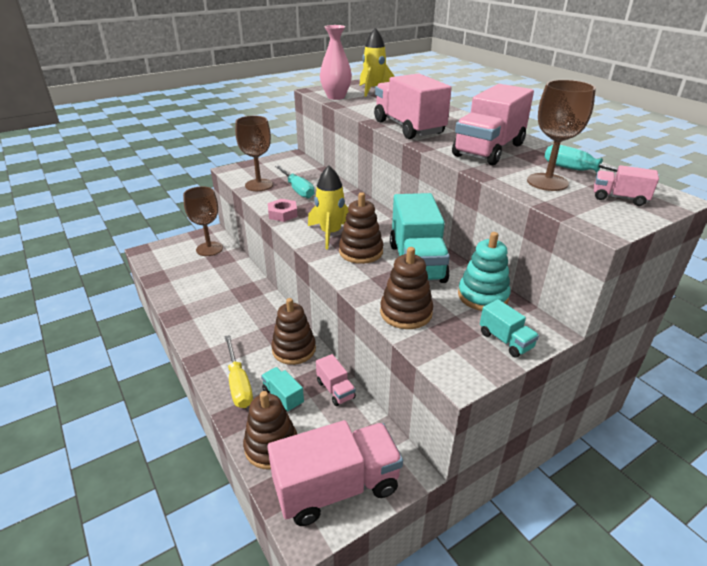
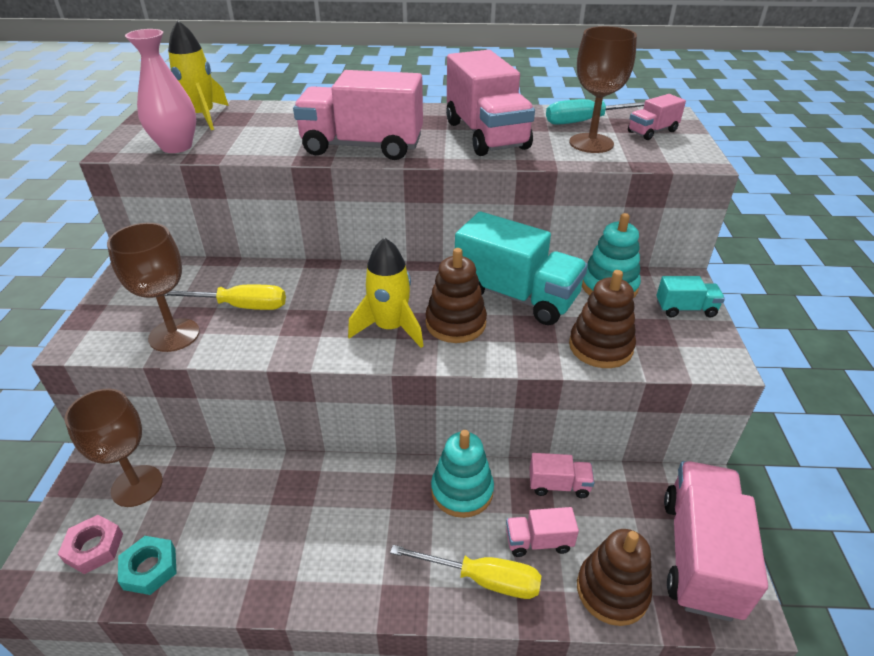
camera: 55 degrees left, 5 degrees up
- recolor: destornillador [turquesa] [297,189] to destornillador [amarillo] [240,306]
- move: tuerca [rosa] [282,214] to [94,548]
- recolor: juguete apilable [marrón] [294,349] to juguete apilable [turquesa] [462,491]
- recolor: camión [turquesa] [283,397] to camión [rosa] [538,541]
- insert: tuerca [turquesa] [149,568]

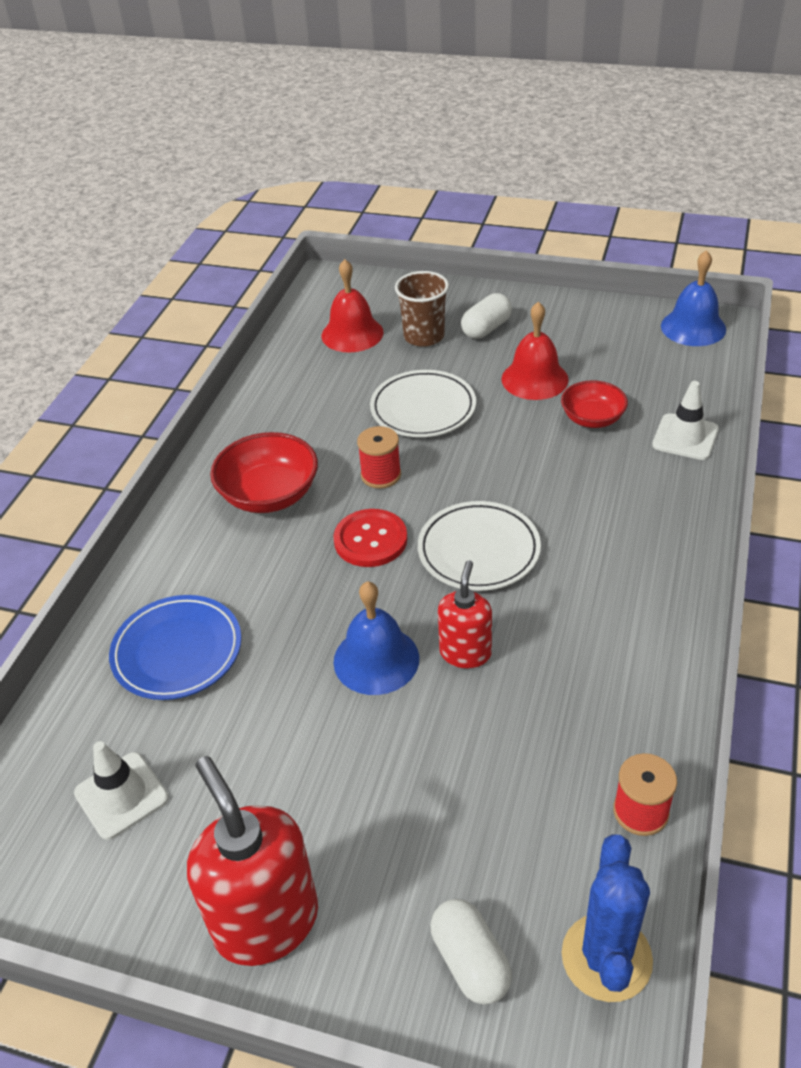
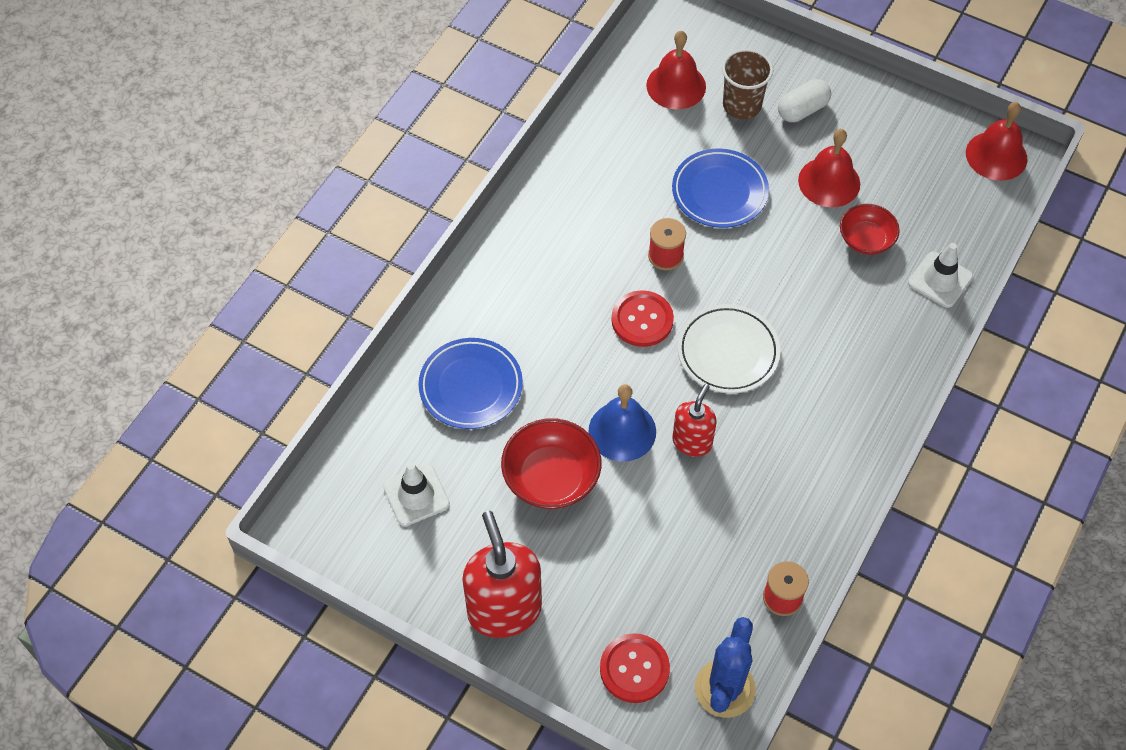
camera: 10 degrees right, 15 degrees up
- recolor: campana [azul] [693,327] to campana [rojo] [996,155]
- recolor: plato [blanco] [423,409] to plato [azul] [719,192]
- move: cuenco [rojo] [269,495] to [551,478]
- replace: cápsula [blanco] [470,961] to botón [rojo] [634,669]

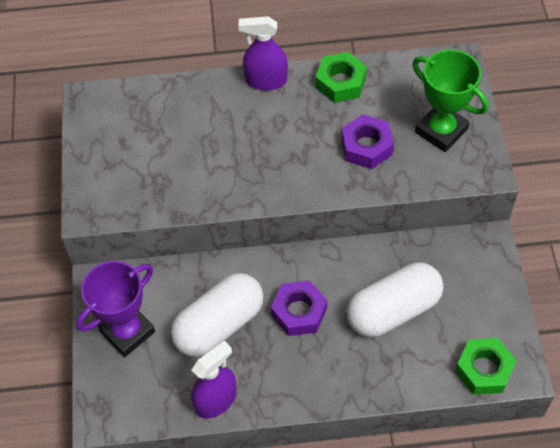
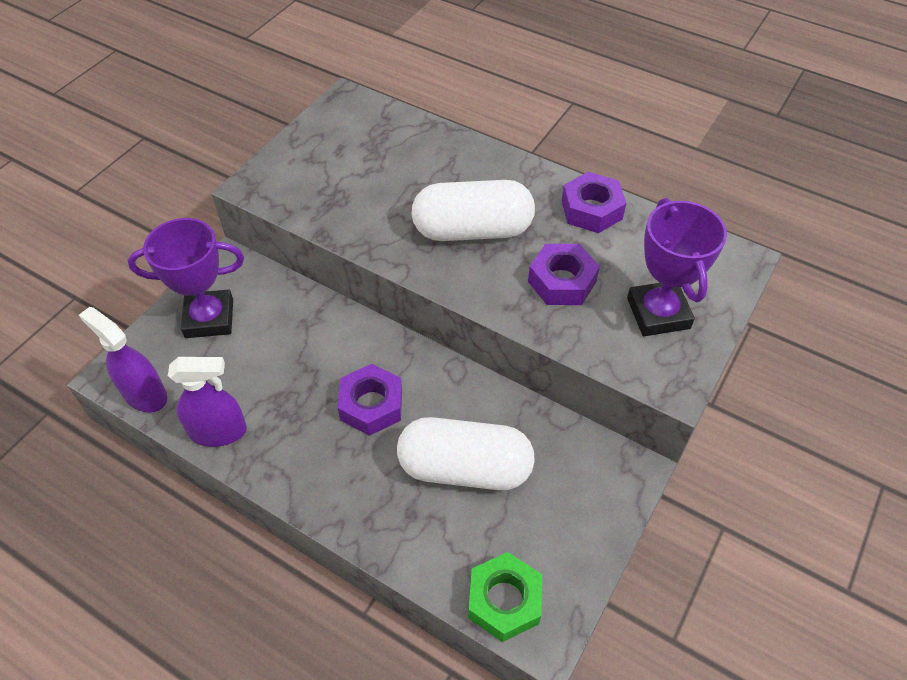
camera: 35 degrees right, 5 degrees down
- move: pulverizador [morado] [266,81] to [145,394]
- recolor: trofeo [verde] [441,131] to trofeo [morado] [658,313]
- recolor: tuerca [verde] [340,82] to tuerca [morado] [591,210]
- move: cápsula [blanco] [219,324] to [472,230]

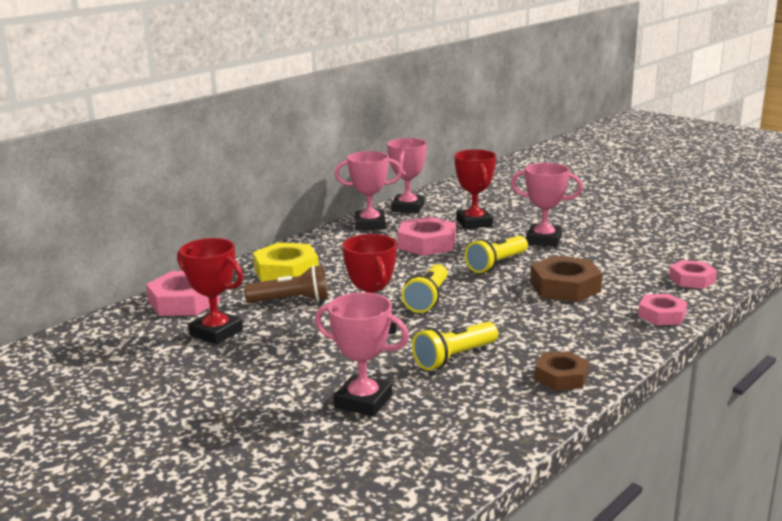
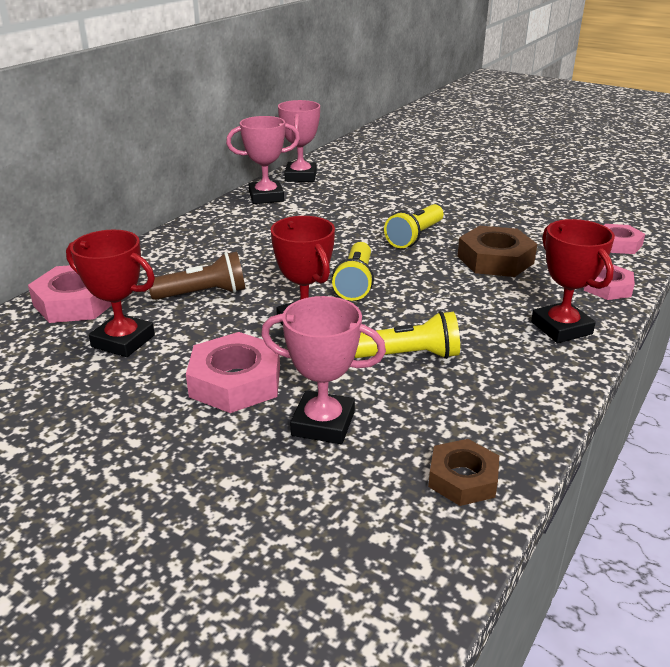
camera: 10 degrees left, 10 degrees up
- move: trofeo [rojo] [474,223] to [561,328]
- delete: trofeo [rosa] [543,240]
- move: tuerca [rosa] [427,243] to [235,381]
- delete: tuerca [amarillo] [286,271]
- rotate: lámpara de mano [amarillo] [454,357] = [409,355] 135 degrees counterclockwise
- move: tuerca [marrón] [561,377] to [463,479]

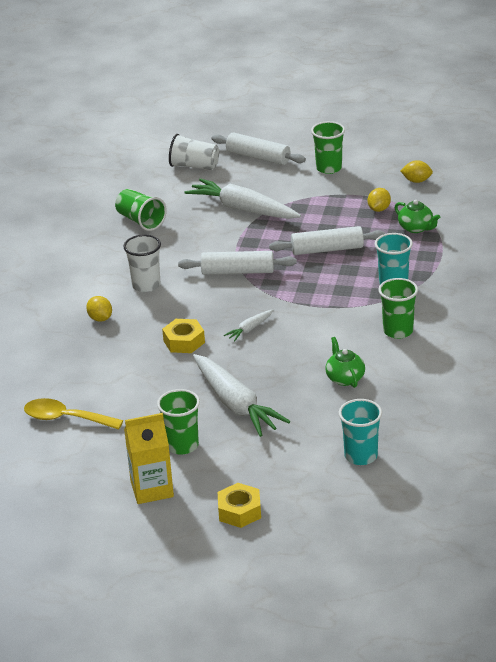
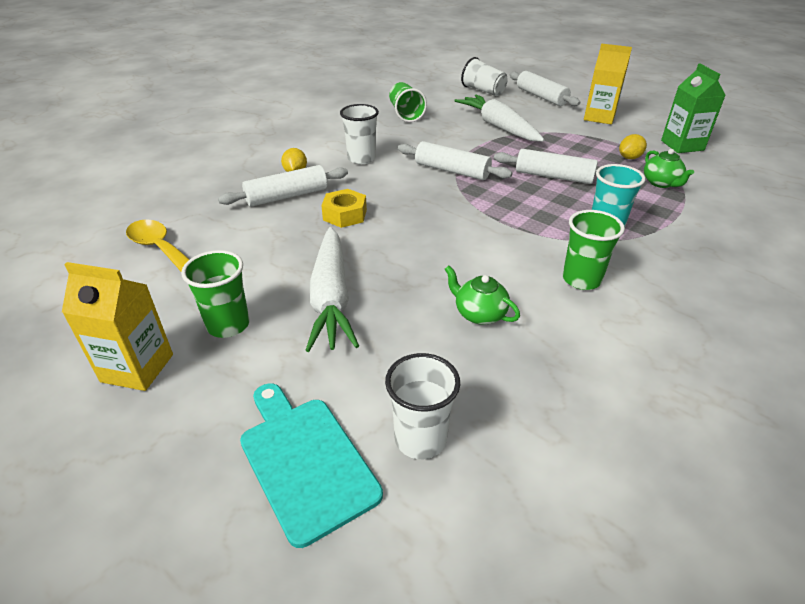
camera: 25 degrees right, 5 degrees up
- replace: vaso [verde] [329,168] to cartón de leche [amarillo] [599,117]
- replace: limón [amarillo] [416,181] to cartón de leche [verde] [682,145]
- delete: zanahoria [blanco] [249,329]
- rotate: tetera [verde] [345,378] = [479,314] 60 degrees counterclockwise
- recolor: vaso [turquesa] [361,456] to vaso [blanco] [420,439]
- delete: tuerca [amarillo] [239,511]
- insert: rodillo [blanco] [287,196]
- insert: tabla de cortar [turquesa] [305,461]

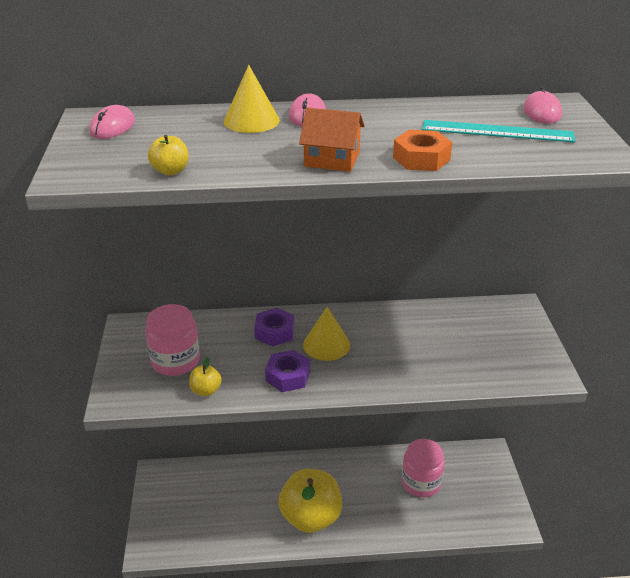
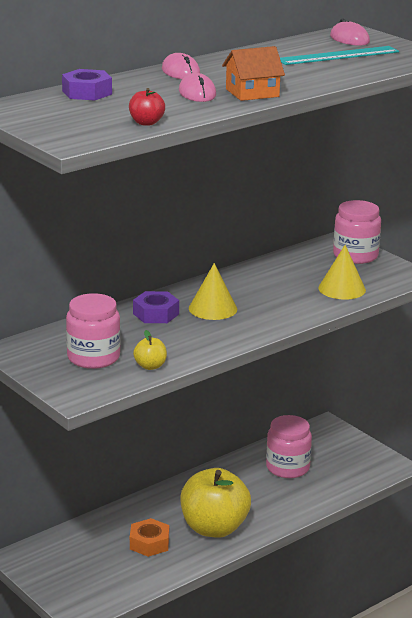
camera: 35 degrees left, 10 degrees down
- move: cono [amarillo] [251,121] to [342,289]
- move: ratón [rosa] [112,127] to [197,93]
- move: tuerca [naranja] [421,158] to [149,543]
- recolor: manzana [amarillo] [170,171] to manzana [rojo] [146,123]
- move: tuerca [morado] [288,376] to [87,92]
- insert: tarro [rosa] [355,255]

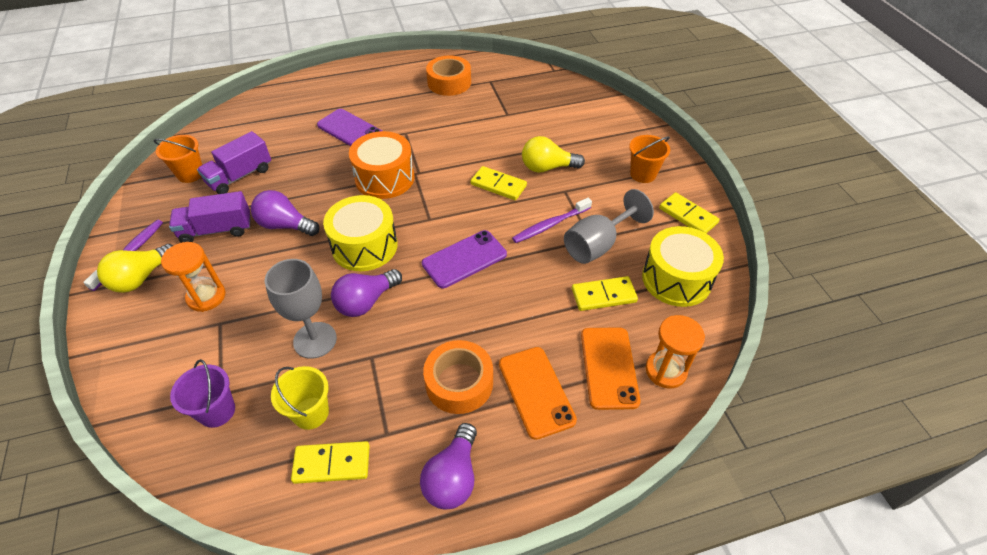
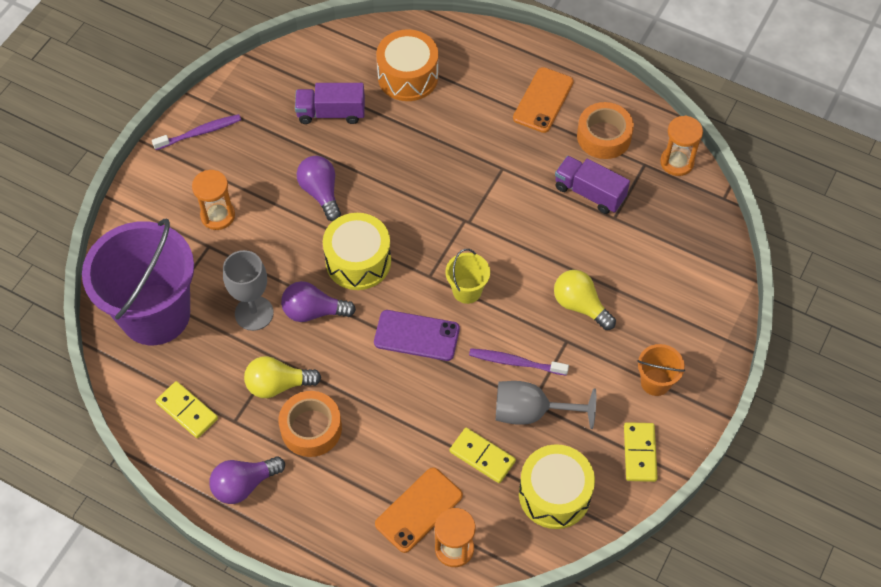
camera: 45 degrees right, 10 degrees up
- delete: móvil [morado] [350,130]
- move: tambor [naranja] [385,178] to [408,76]
- delete: balde [naranja] [190,174]
- delete: ficha de dominó [amarillo] [498,185]
- move: camión [morado] [216,230] to [589,193]
- move: bombilla [amarillo] [141,278] to [278,385]
- move: móvil [naranja] [536,391] to [543,100]
- resize: balde [morado] [217,411] = [155,314] x2.37
- move: balde [amarillo] [311,413] to [467,291]
- insert: reloj de arena [naranja] [677,162]

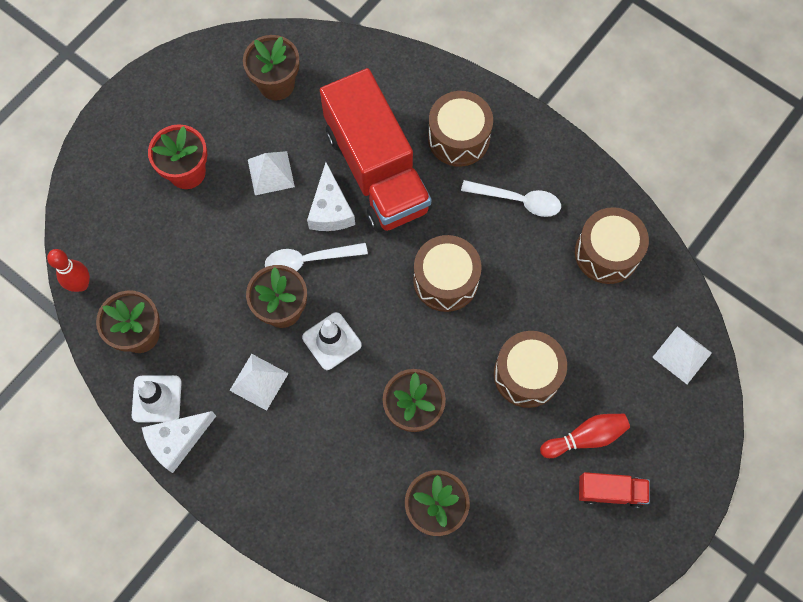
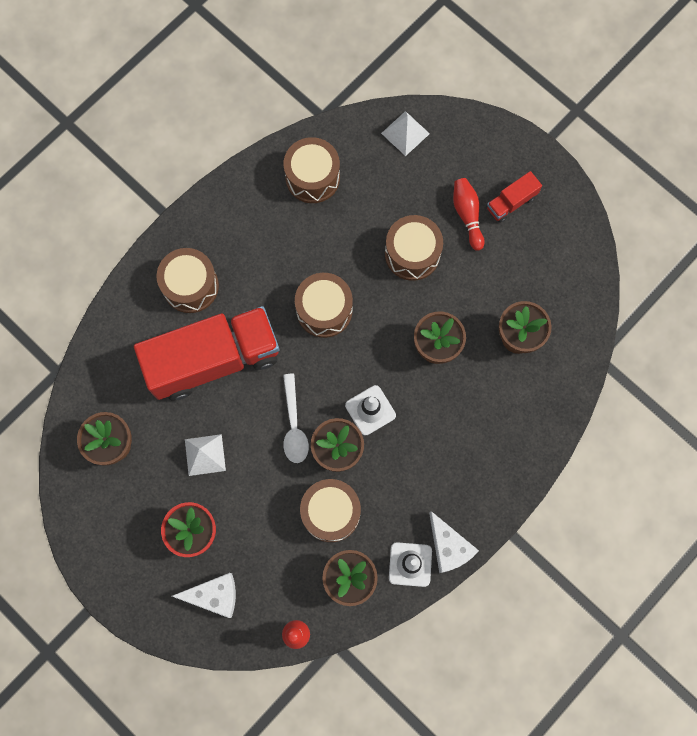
camera: 85 degrees left, 5 degrees up
- move: queso [blanco] [330,209] to [214,595]
- delete: cuchara [blanco] [518,200]
- delete: pirámide [blanco] [259,381]
- rotate: camión [rojo] [610,491] = [511,202] 135 degrees counterclockwise
- insert: tambor [marrón] [331,512]

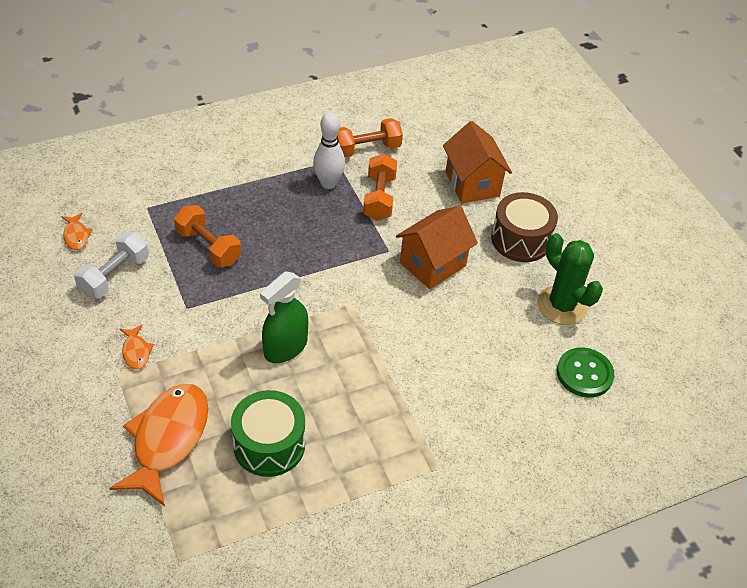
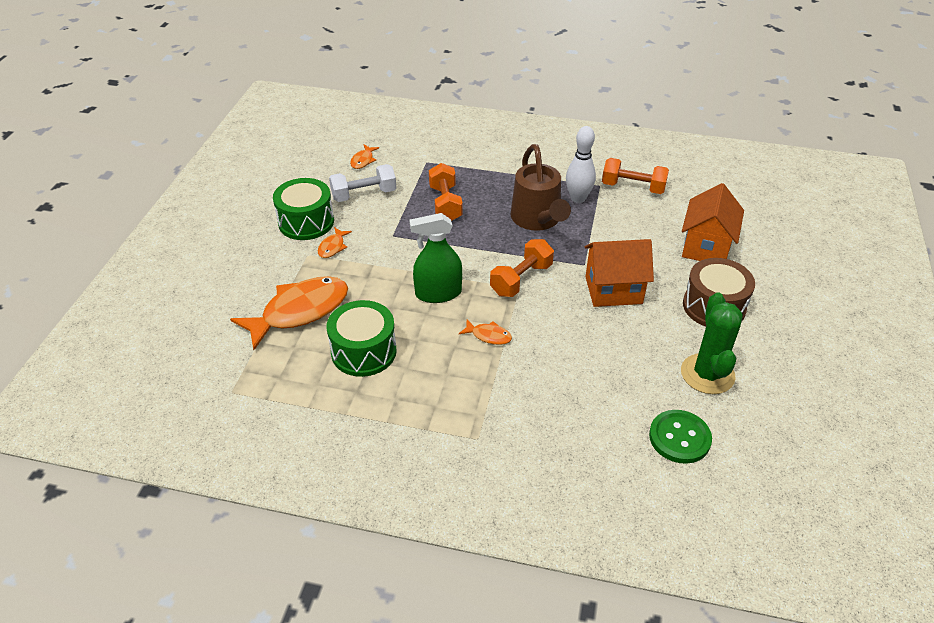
camera: 40 degrees right, 5 degrees down
- move: mancuerna [naranja] [379,198] to [521,279]
- insert: regadera [marrón] [538,220]
- insert: tambor [verde] [306,222]
- insert: pez [naranja] [489,336]

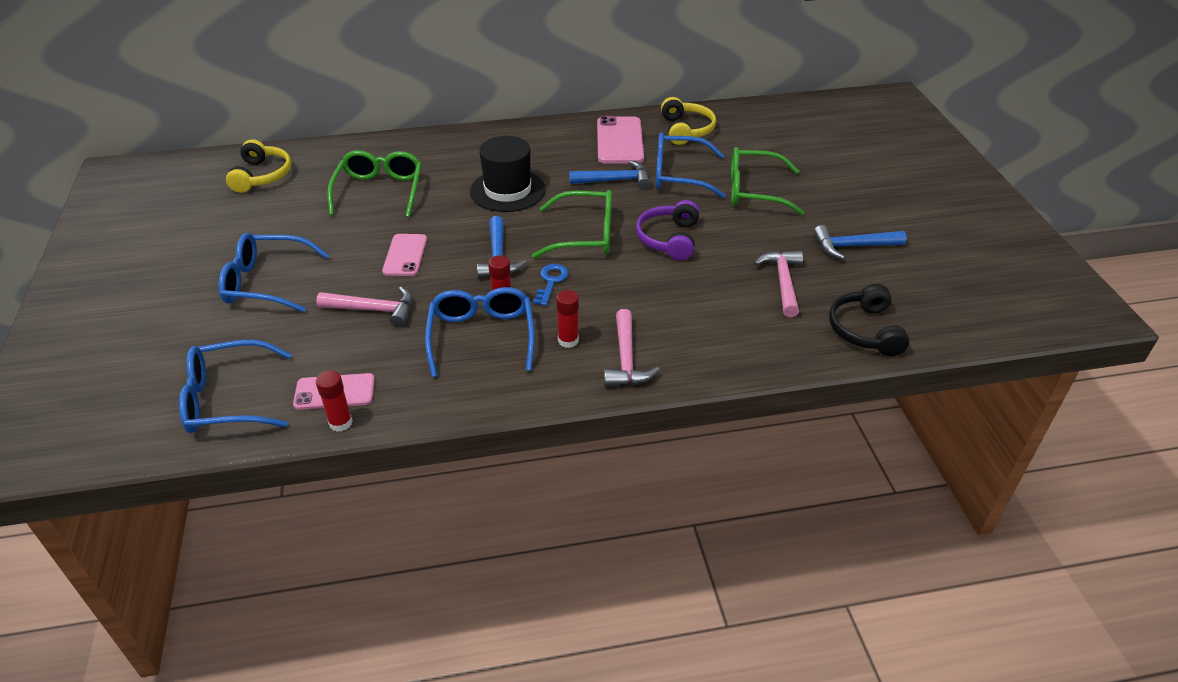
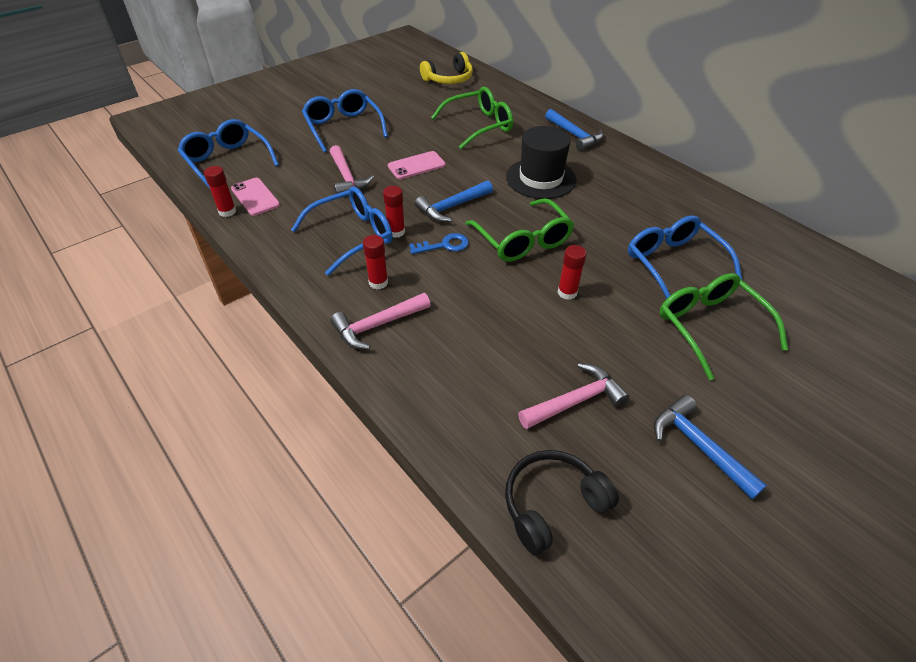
camera: 60 degrees right, 5 degrees up
- delete: auriculares [amarillo] [686,130]
- delete: móvil [rosa] [620,141]
- move: martillo [azul] [615,180] to [574,135]
- replace: auriculares [morado] [669,239] to barra de pegamento [rojo] [567,293]

